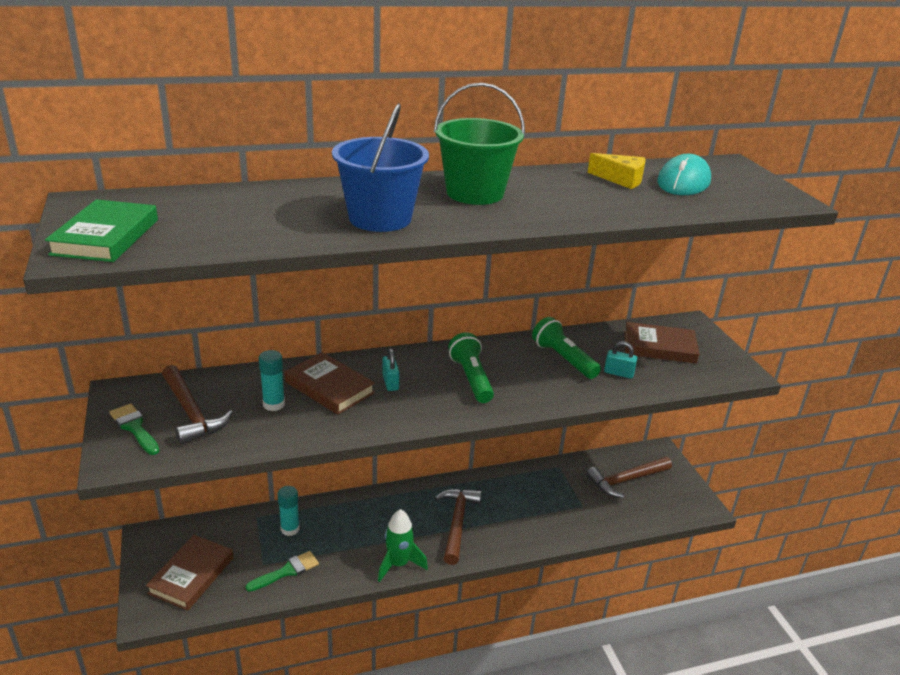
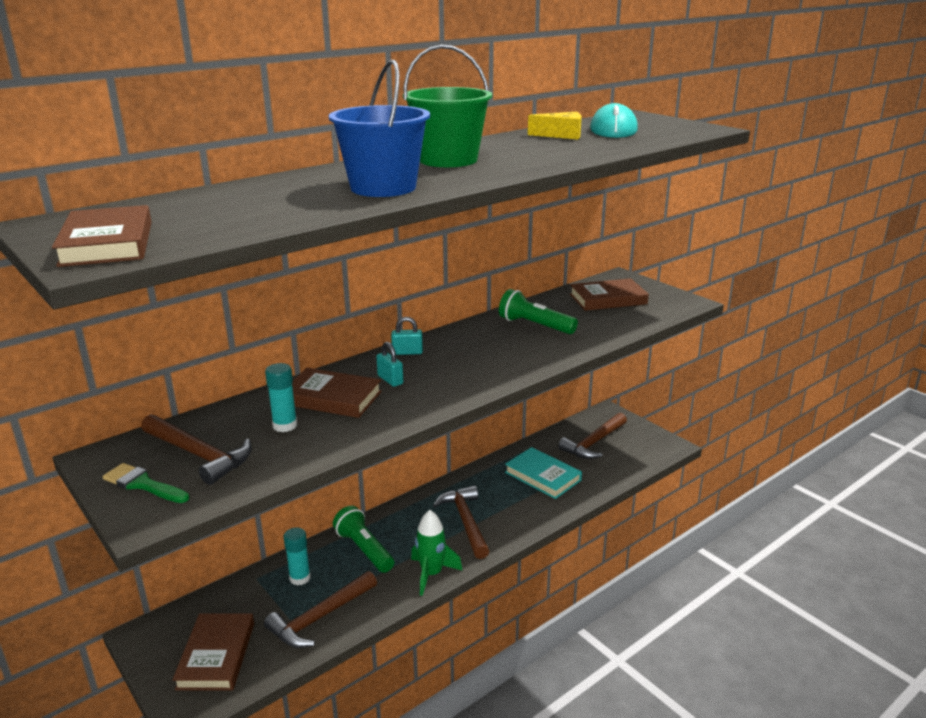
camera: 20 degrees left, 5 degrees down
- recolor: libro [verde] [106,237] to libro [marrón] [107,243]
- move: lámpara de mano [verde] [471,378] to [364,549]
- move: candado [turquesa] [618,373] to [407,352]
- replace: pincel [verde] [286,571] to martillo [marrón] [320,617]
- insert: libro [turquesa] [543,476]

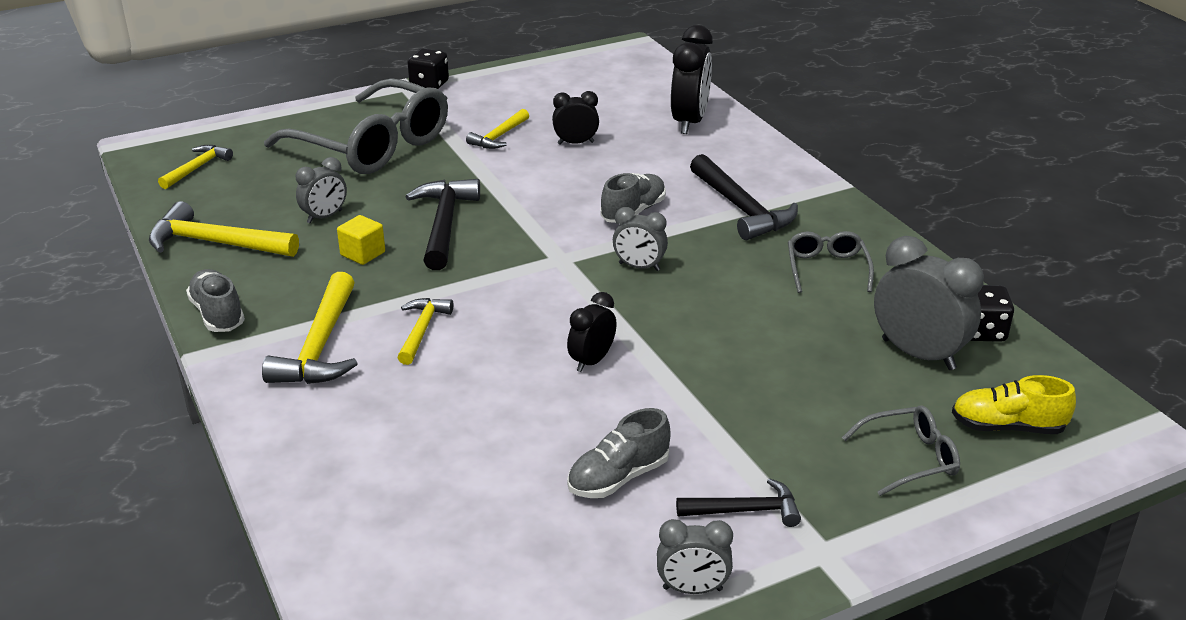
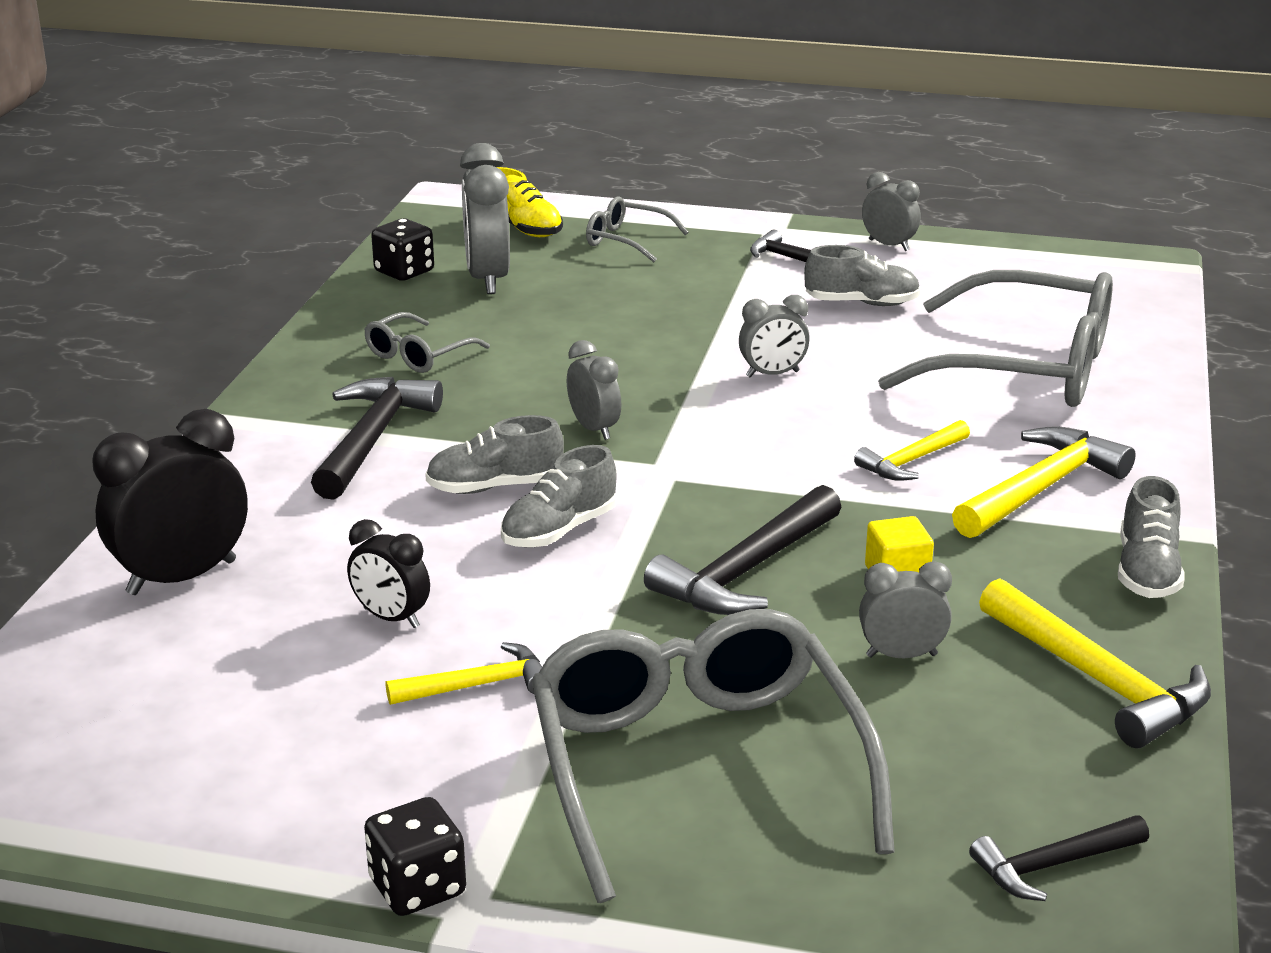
camera: 140 degrees left, 5 degrees down
- recolor: martillo [amarillo] [197,168] to martillo [negro] [1053,865]
- recolor: despertador [negro] [592,361] to despertador [gris] [772,374]
- insert: gafas [gris] [1026,368]
- insert: zapato [gris] [559,530]

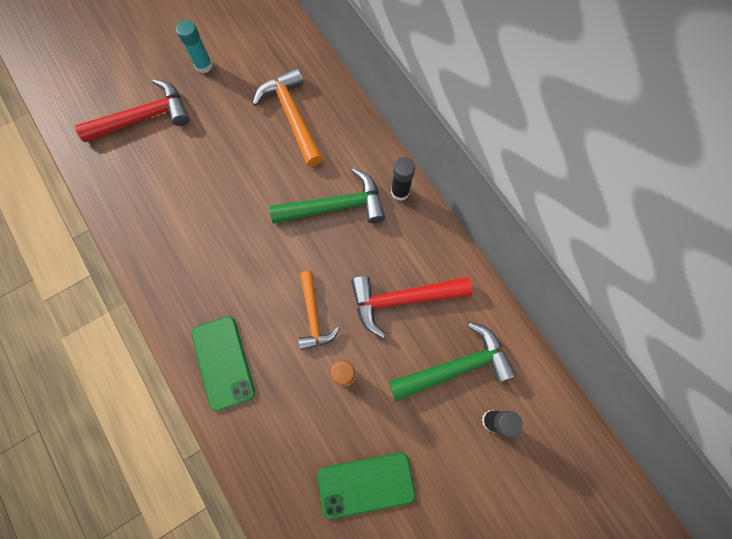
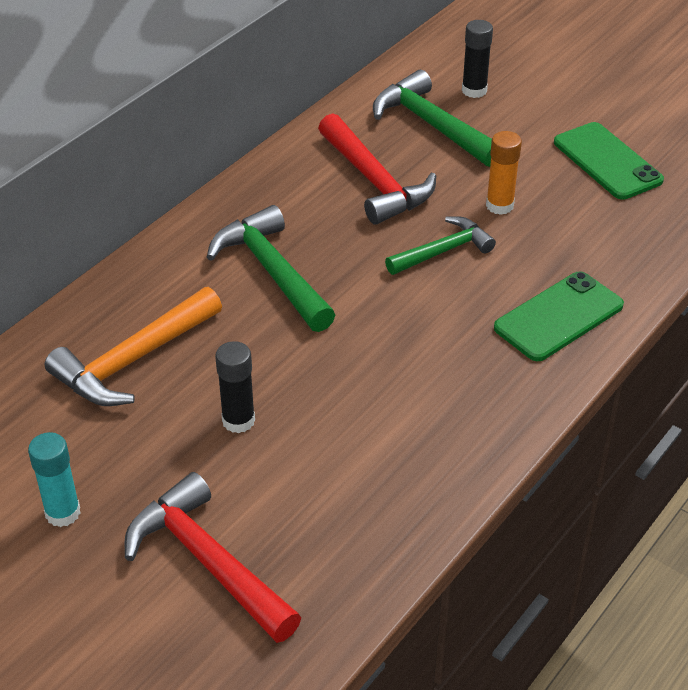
camera: 110 degrees left, 30 degrees down
- move: barra de pegamento [negro] [400,192] to [238,421]
- recolor: martillo [naranja] [313,316] to martillo [verde] [443,251]

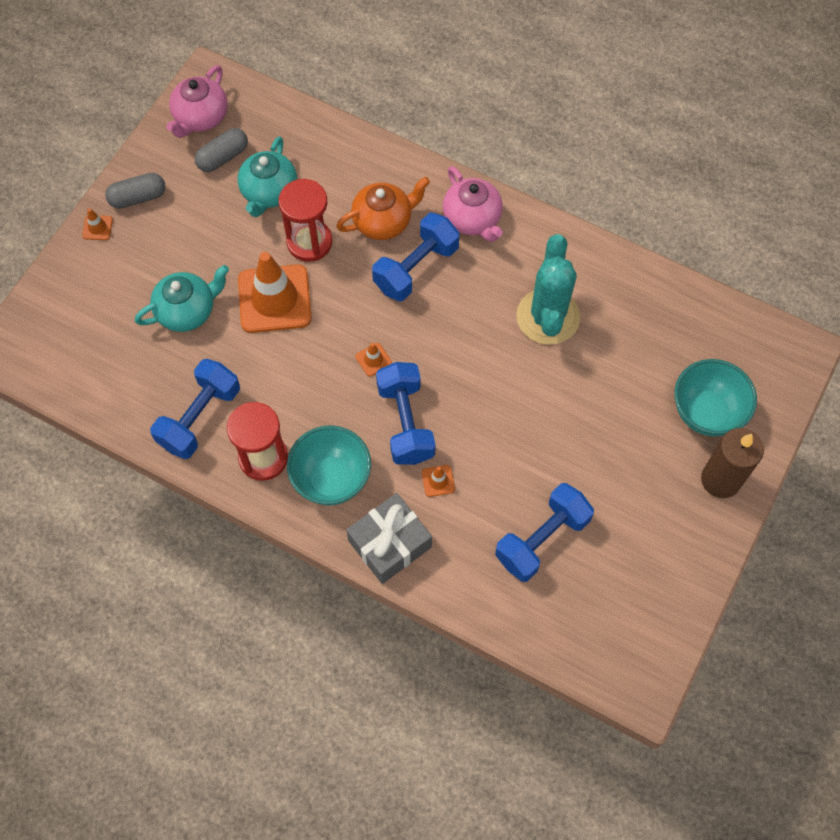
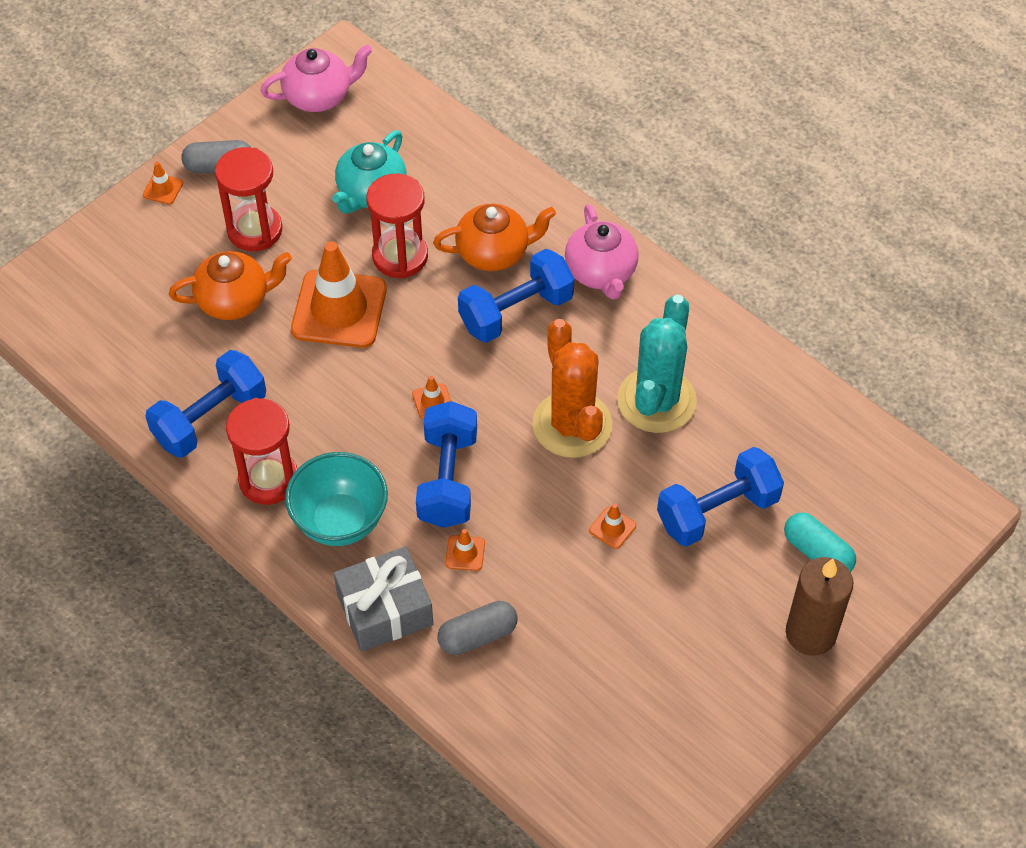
camera: 15 degrees right, 10 degrees down
- rotate: tetera [rosa] [201,118] = [319,96] 150 degrees counterclockwise
- move: cápsula [gris] [223,157] to [477,636]
- recolor: tetera [turquesa] [187,311] to tetera [naranja] [235,300]
- replace: cuenco [turquesa] [706,412] to cápsula [turquesa] [817,552]
- move: mancuerna [azul] [541,539] to [717,511]
- insert: reloj de arena [rojo] [255,230]
- insert: cactus [naranja] [572,425]
- insert: cono de tráfico [naranja] [612,528]

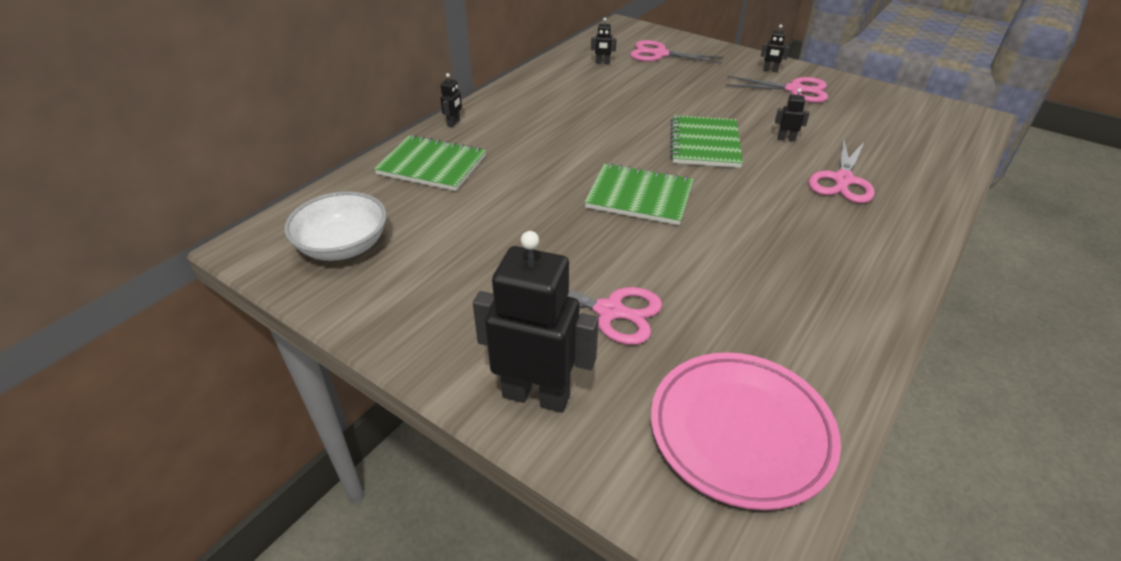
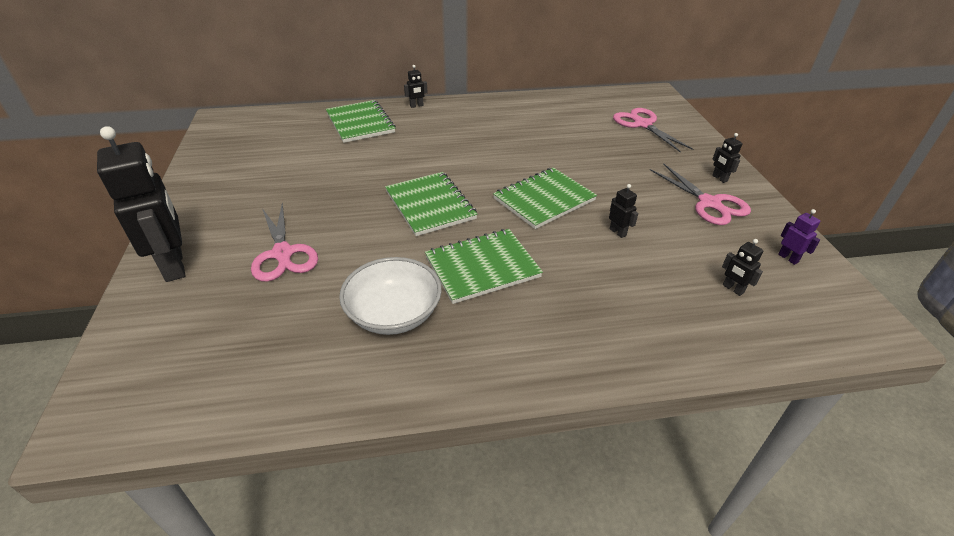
camera: 45 degrees right, 0 degrees up
- move: robot [negro] [602,63] to [732,289]
- delete: tijeras [rosa] [842,180]
- move: cuenco [blanco] [343,246] to [394,314]
- delete: plato [rosa] [740,432]
- insert: robot [morado] [788,258]
- insert: cuaderno [verde] [482,267]

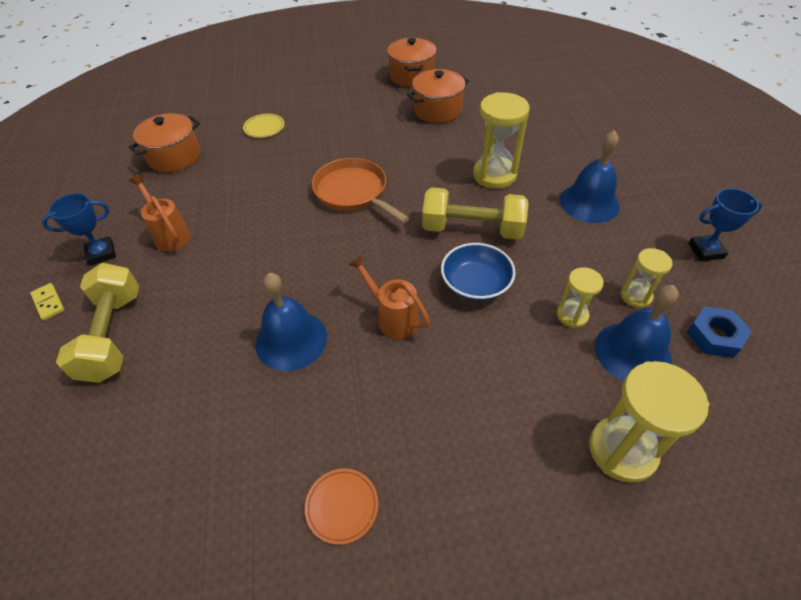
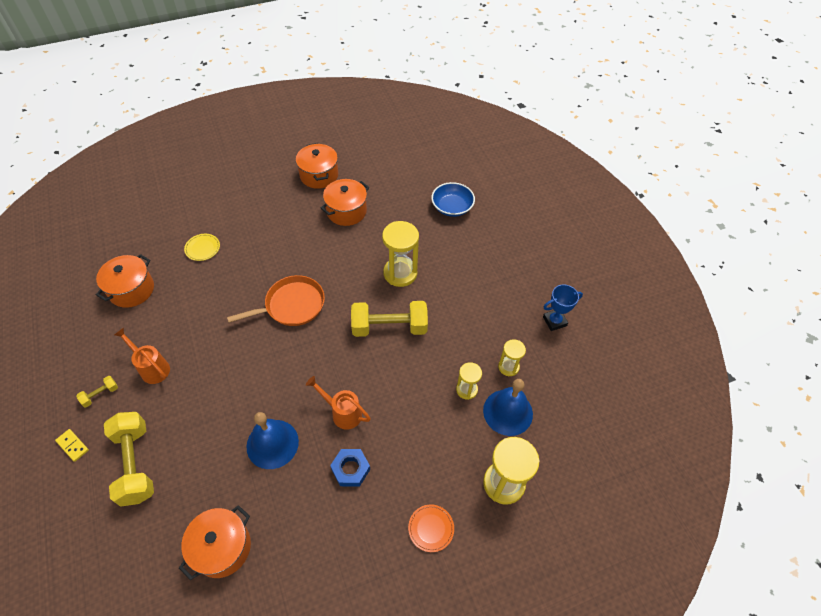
camera: 15 degrees left, 5 degrees up
- delete: campana [azul] [589,203]
- rotate: sartén [naranja] [353,192] = [292,305] 120 degrees clockwise
- replace: trofeo [azul] [101,253] to mancuerna [amarillo] [100,394]
- move: cuenco [azul] [475,284] to [452,207]
- move: tuerca [azul] [714,336] to [350,469]
- move: plato [naranja] [342,506] to [431,528]
- insert: olla [naranja] [222,547]

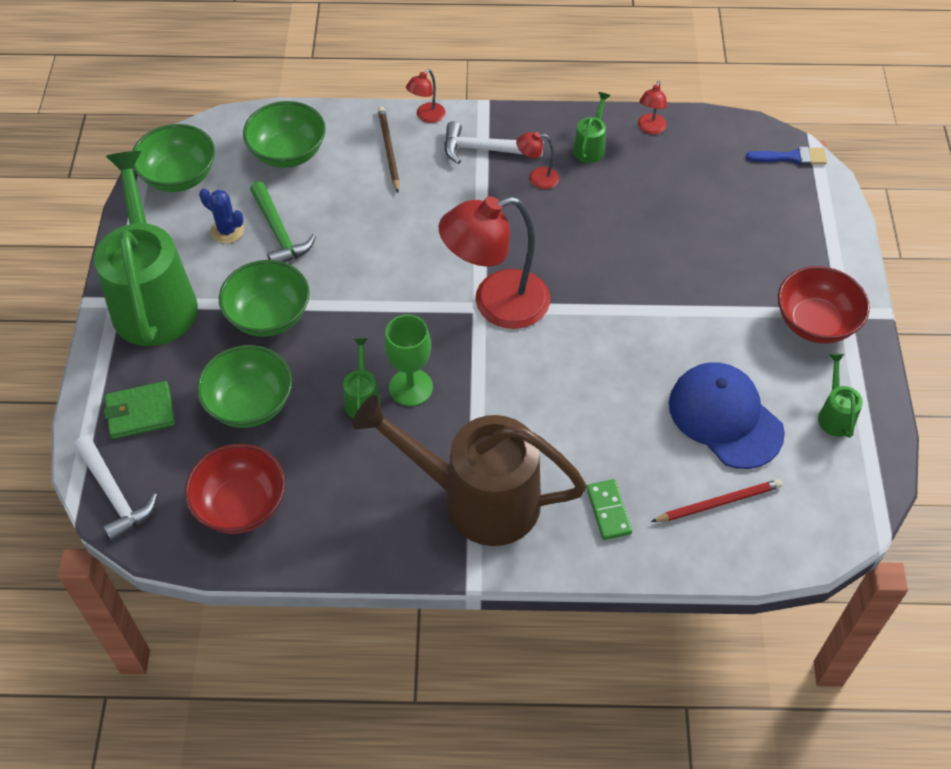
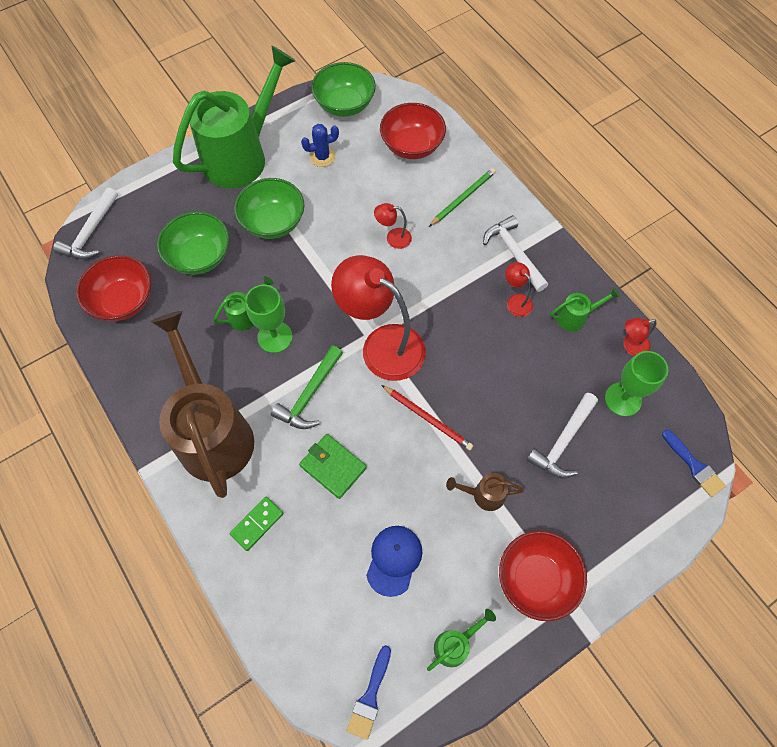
camera: 55 degrees right, 10 degrees up
- move: lámpara [rojo] [426,116] to [393,238]
- recolor: cuenco [verde] [288,153] to cuenco [rojo] [412,146]
- recolor: lápiz [marrón] [389,150] to lápiz [verde] [463,198]
- move: martillo [verde] [279,233] to [309,395]
- rotate: cactus [azul] [227,231] = [322,157] 75 degrees clockwise
- resize: gorra [azul] [725,417] = [394,560] x0.63
- move: cartera [verde] [140,412] to [333,467]
- move: lápiz [rojo] [719,503] to [428,418]
- insert: copa [verde] [623,399]
- insert: martillo [blanco] [563,442]
- insert: regadera [marrón] [483,495]
- insert: pincel [azul] [370,697]

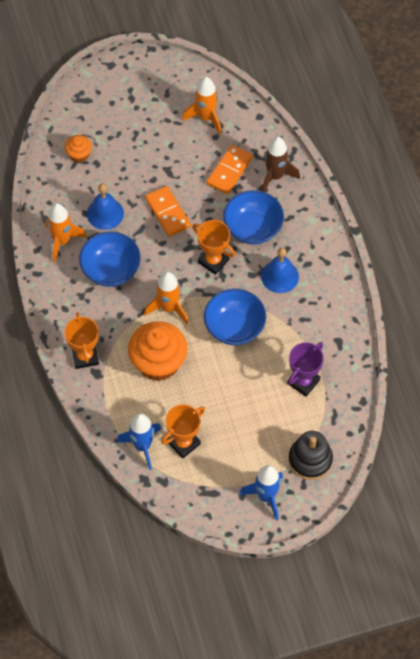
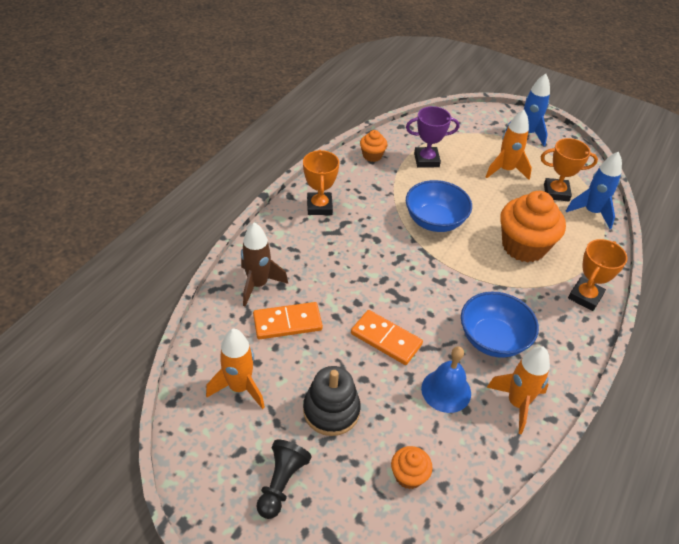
camera: 135 degrees left, 15 degrees down
- rotate: ficha de dominó [naranja] [167,212] = [386,339] 75 degrees counterclockwise
- delete: cuenco [azul] [253,228]
- move: trofeo [naranja] [213,261] to [319,206]
- delete: campana [azul] [280,276]
- move: cohete [naranja] [169,308] to [506,170]
- move: juguete apilable [negro] [310,460] to [331,411]
- insert: magdalena [naranja] [372,156]
- insert: peón [negro] [281,483]

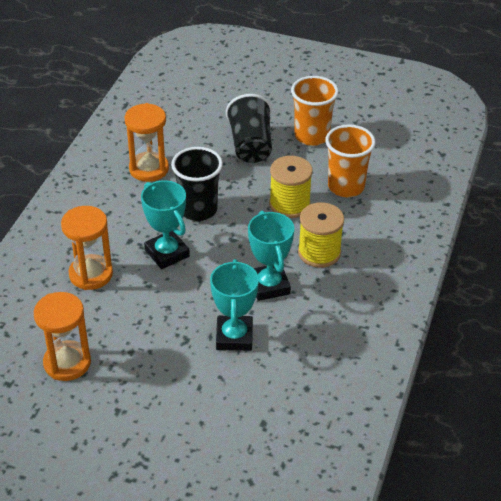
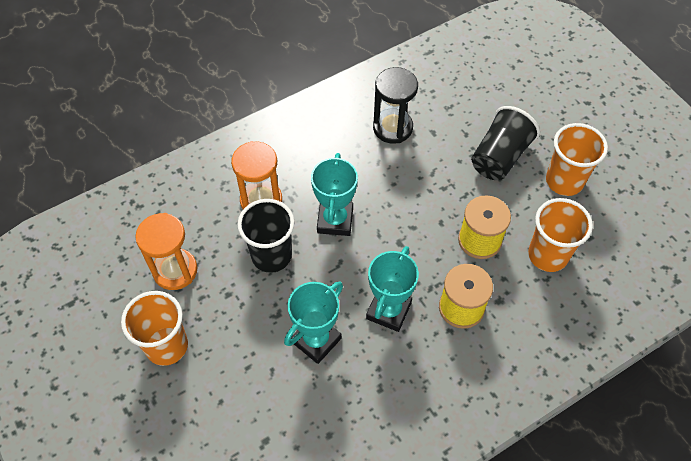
camera: 40 degrees right, 15 degrees up
- recolor: reloj de arena [naranja] [149,169] to reloj de arena [negro] [392,128]
- move: vaso [negro] [198,210] to [271,256]
- insert: vaso [naranja] [167,346]

